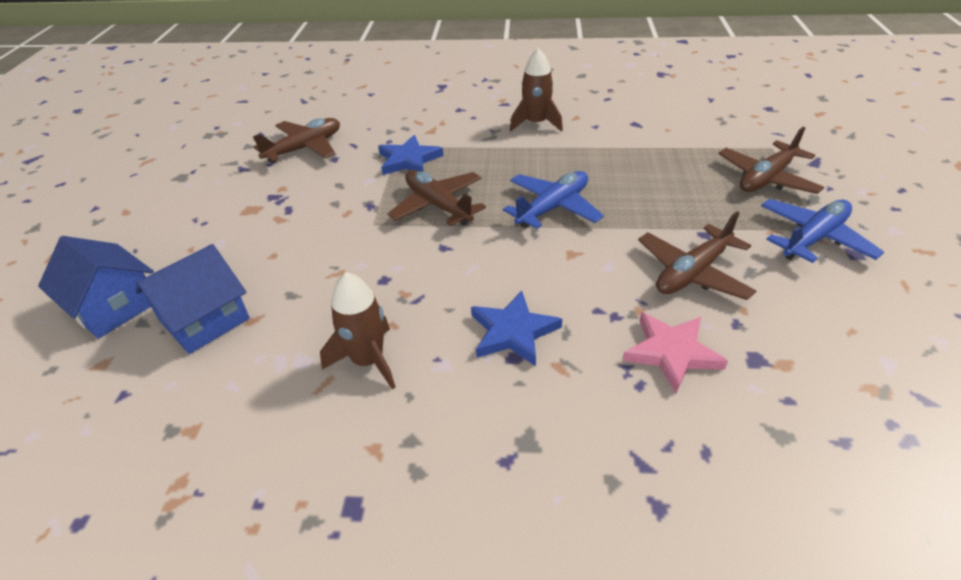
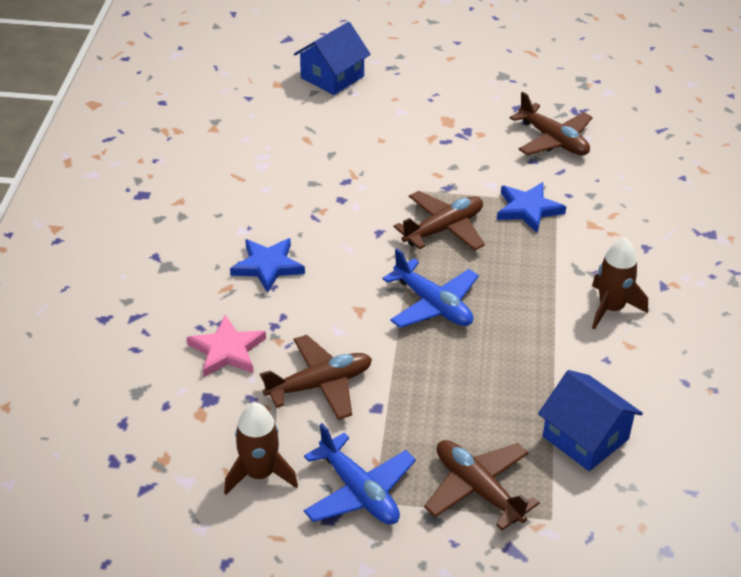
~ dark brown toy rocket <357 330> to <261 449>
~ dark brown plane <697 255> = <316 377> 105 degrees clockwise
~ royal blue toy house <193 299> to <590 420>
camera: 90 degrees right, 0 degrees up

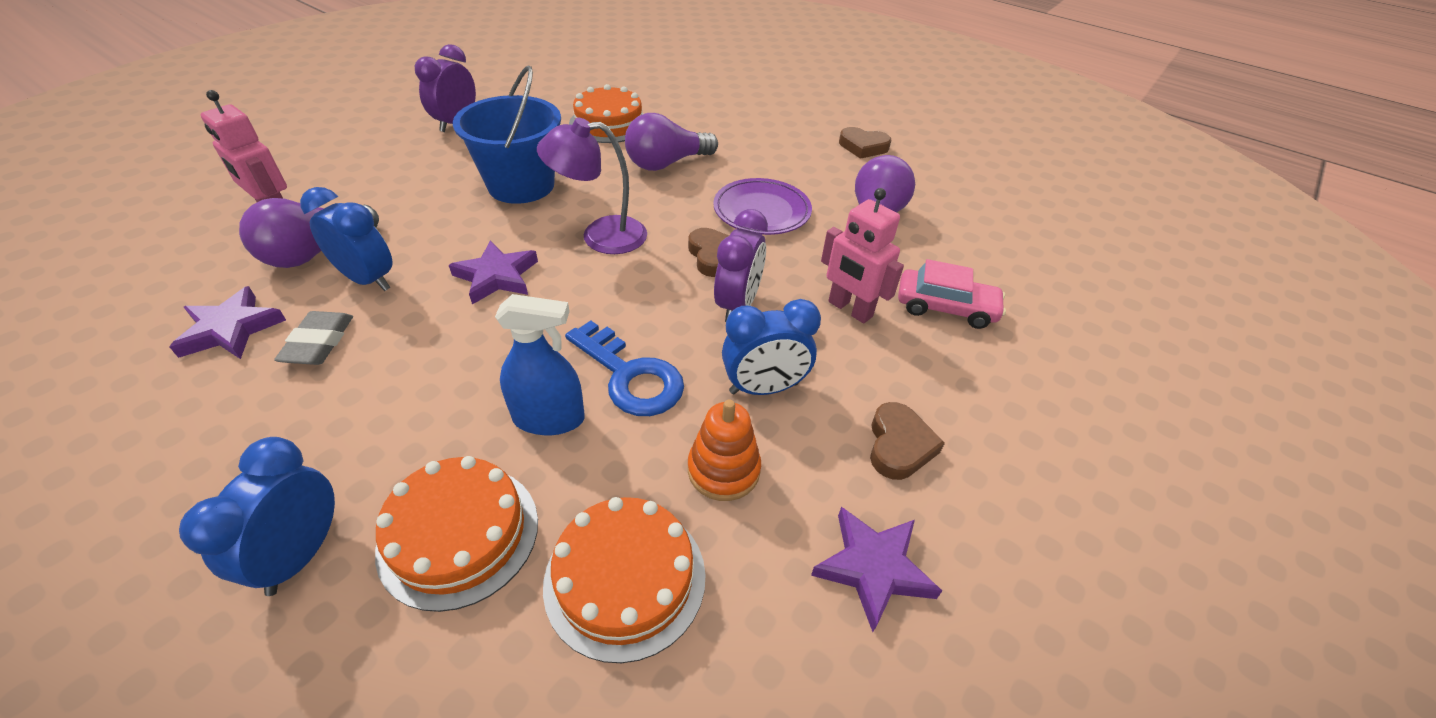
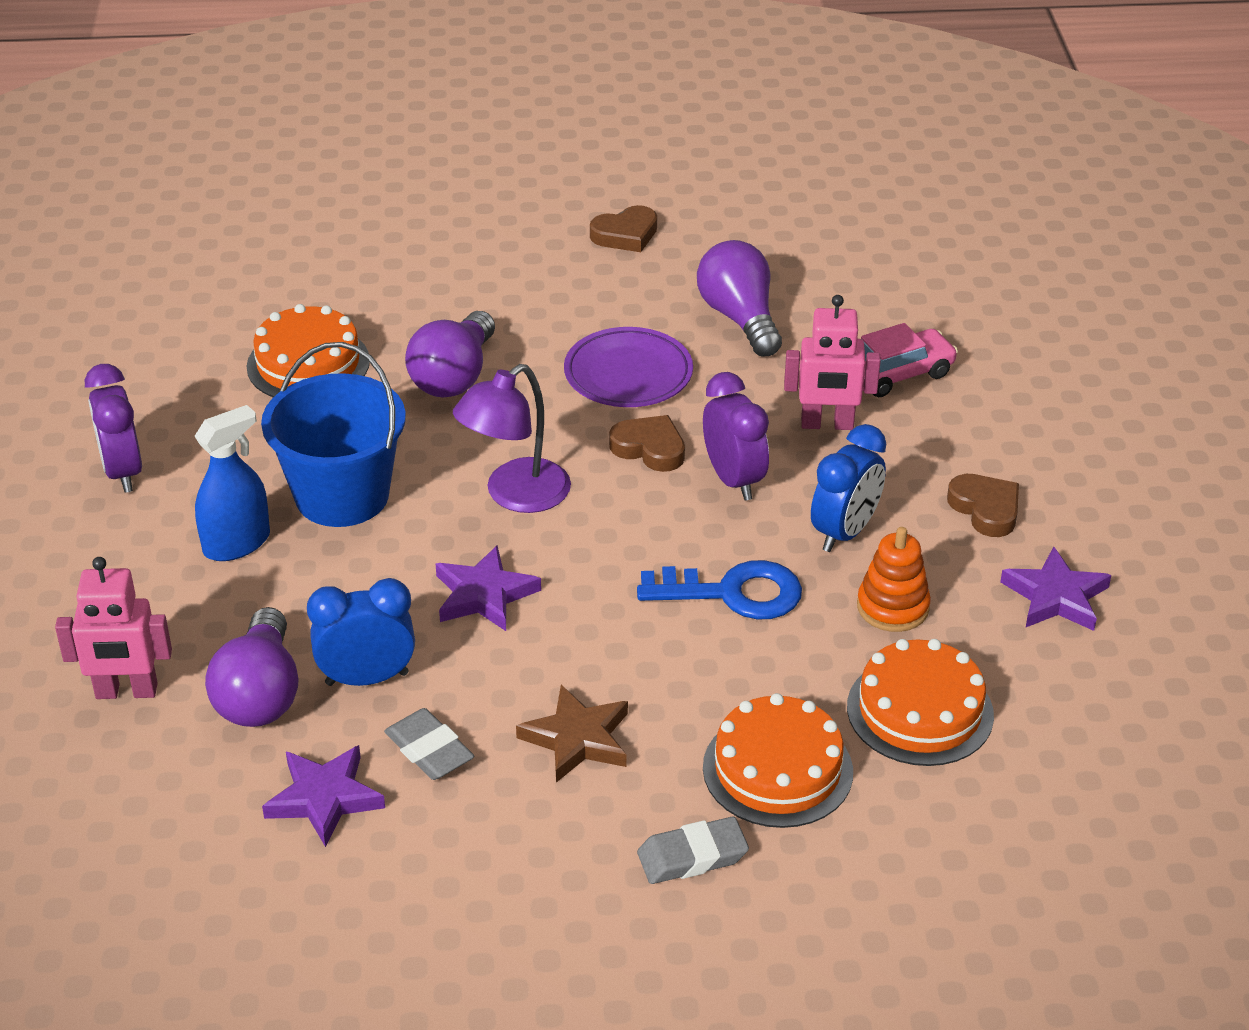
~ royal blue sprayer <540 364> to <232 483>
+ dark brown five-pointed star <572 734>
~ royal blue alarm clock <257 516> to gray pencil eraser <693 850>
camera: 40 degrees left, 5 degrees down

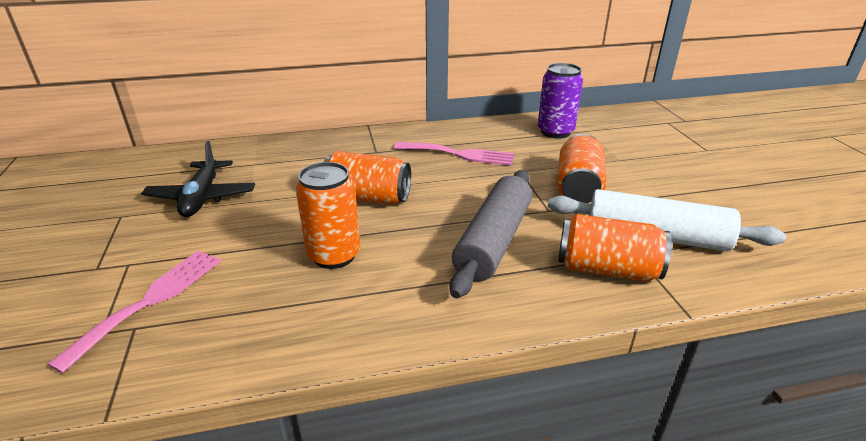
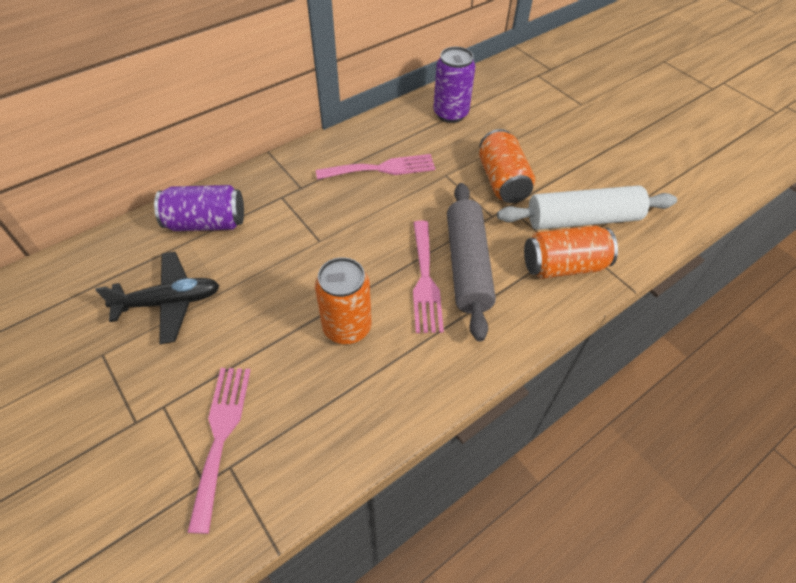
~ ebony plane <198 179> = <157 298> 75 degrees counterclockwise
+ purple can <199 208>
+ pink table fork <428 277>
- orange-coloured can <367 178>
camera: 25 degrees left, 20 degrees up

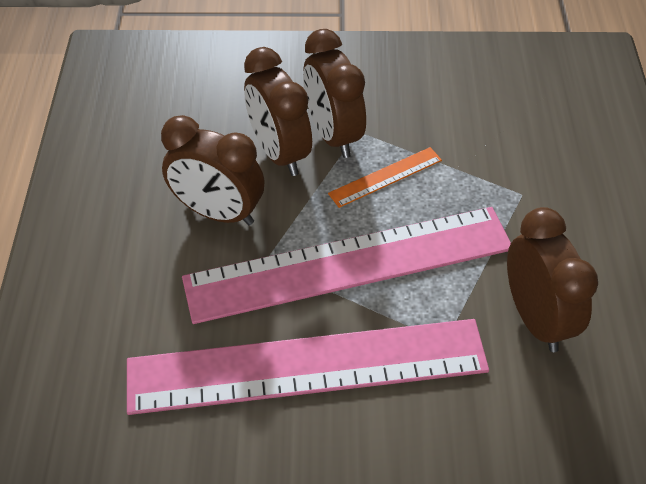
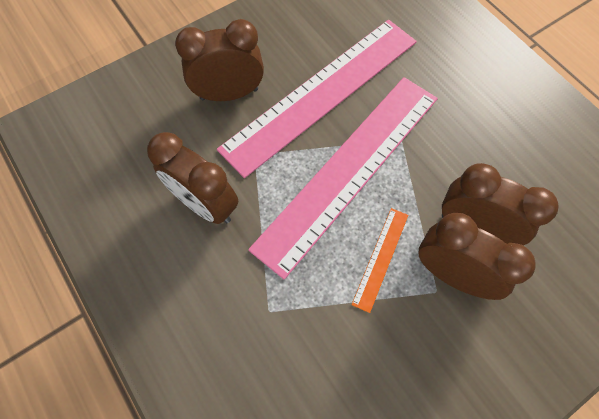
~ dark brown alarm clock <213 170> to <219 60>
camera: 145 degrees right, 15 degrees up

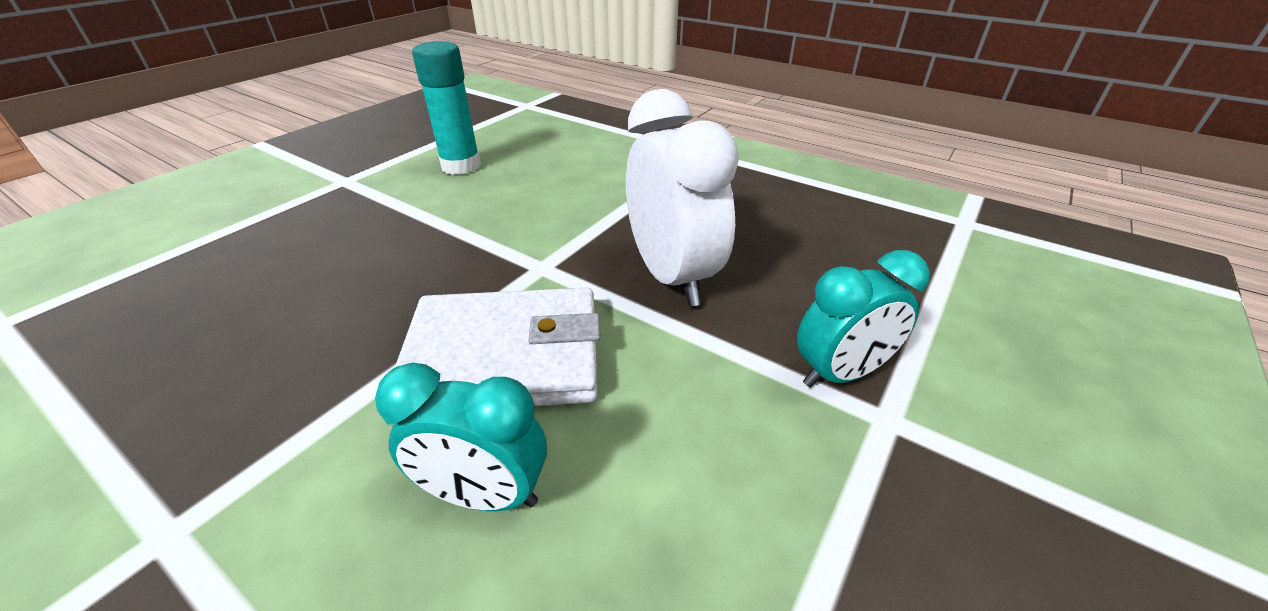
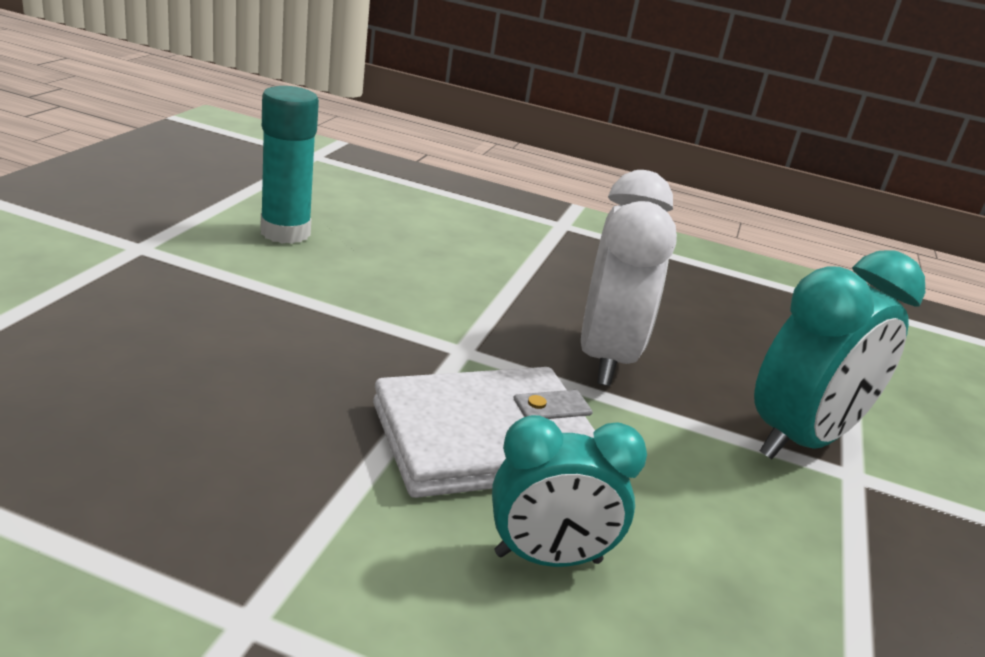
~ pure white alarm clock <682 198> = <629 278> 45 degrees clockwise
~ aqua alarm clock <863 319> = <839 354> x1.55
camera: 20 degrees left, 10 degrees down

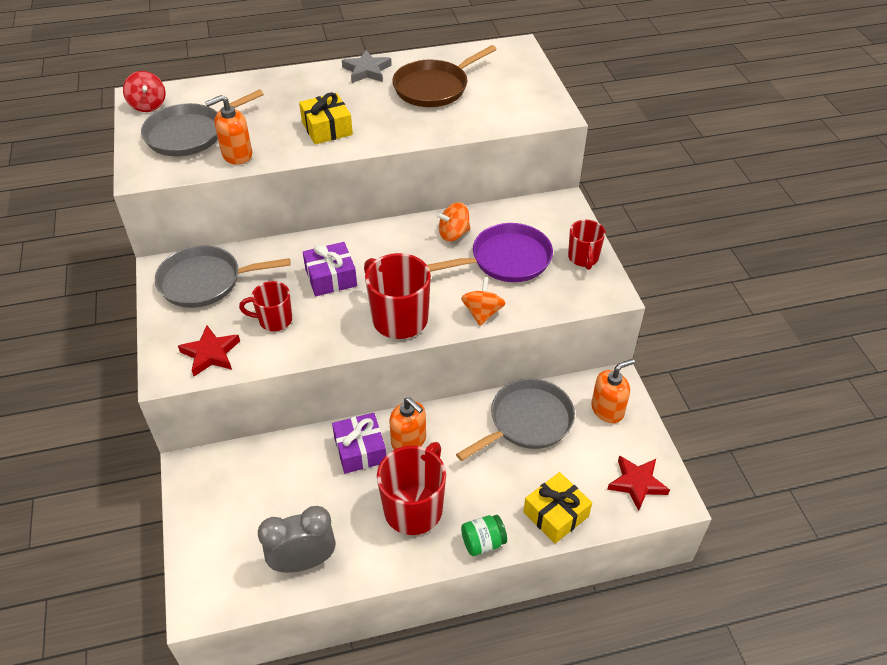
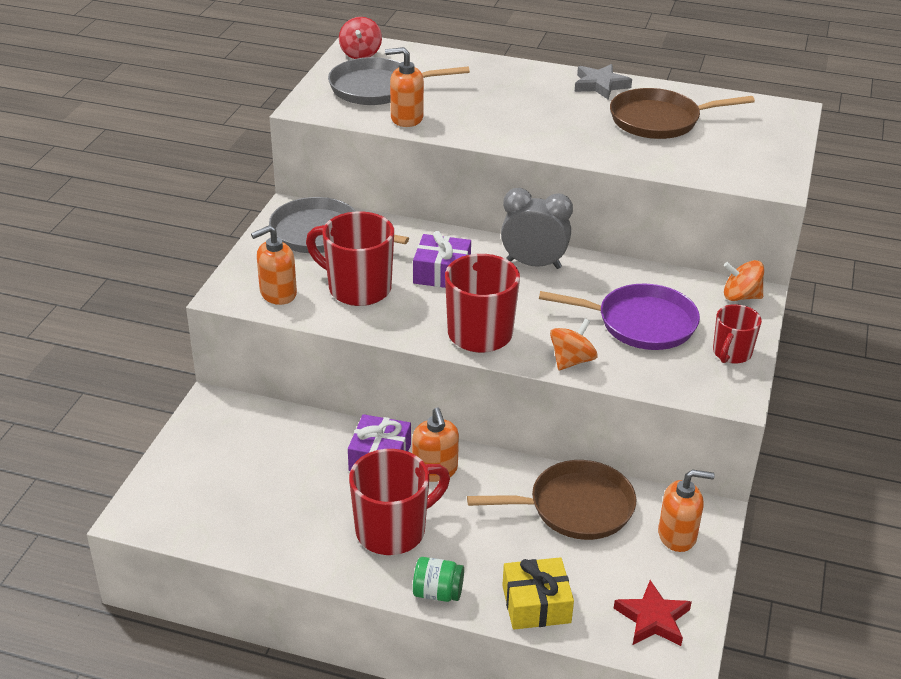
~ scarlet five-pointed star <209 350> to orange-coloured pump bottle <274 265>
~ scarlet coffee mug <265 306> = <350 258> x1.68
~ gray frying pan <515 420> to dark brown frying pan <551 500>
~ gray alarm clock <296 539> to <537 228>
~ orange-coloured toy top <453 221> to <744 280>
- golden wrapped gift <326 118>
camera: 30 degrees right, 10 degrees down

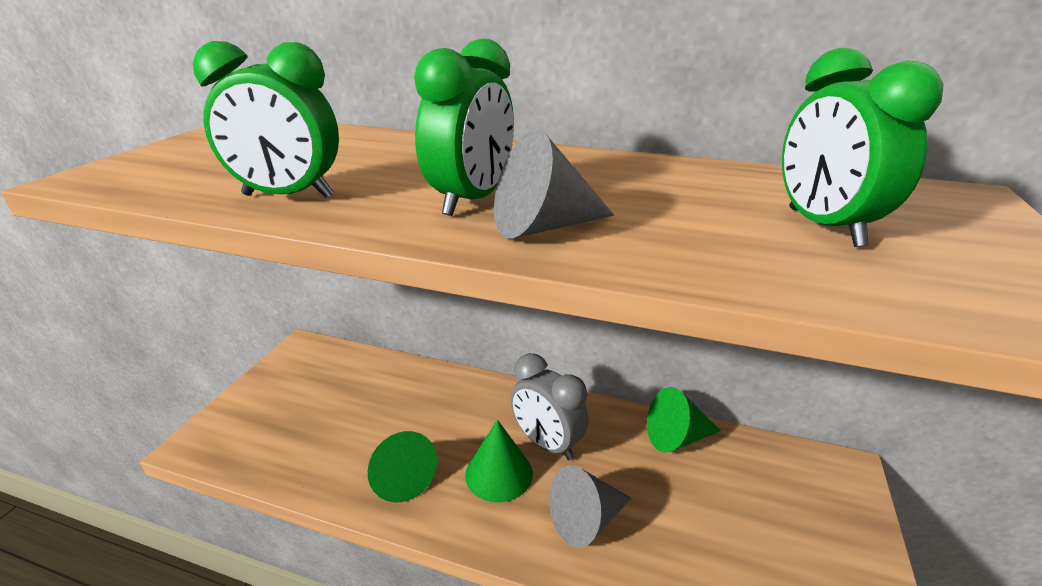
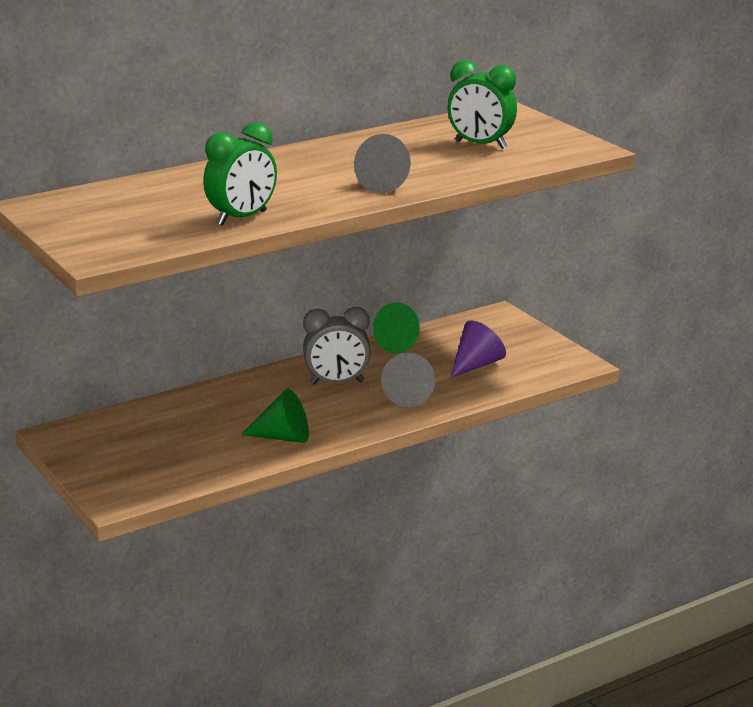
+ purple cone <478 349>
- emerald alarm clock <464 127>
- emerald cone <499 461>
camera: 50 degrees left, 5 degrees down

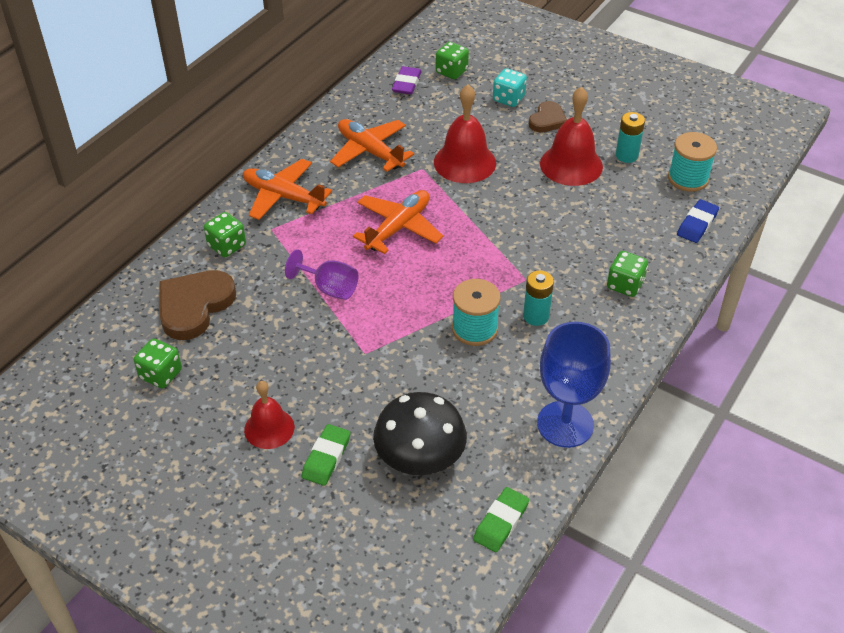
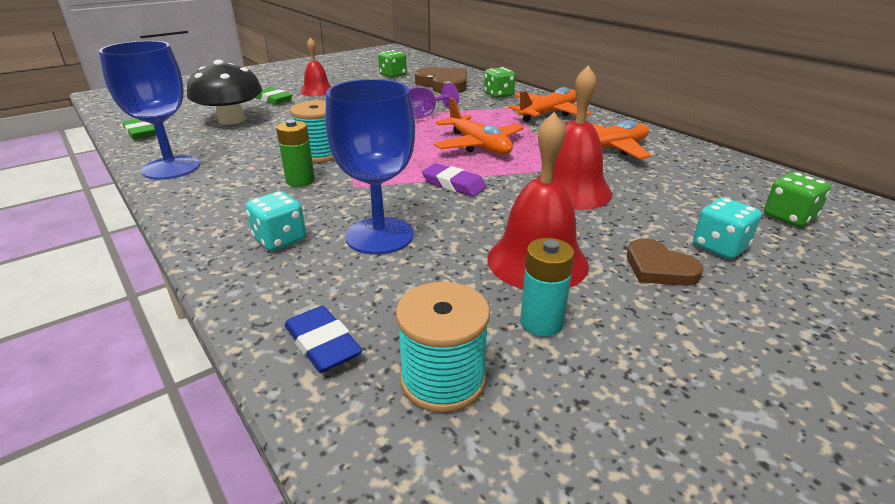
~ emerald dice <627 274> to aqua dice <276 221>
~ aqua power cell <538 298> to emerald power cell <295 153>
+ royal blue chalice <370 167>
~ purple pencil eraser <407 80> to <454 179>
camera: 110 degrees right, 15 degrees down

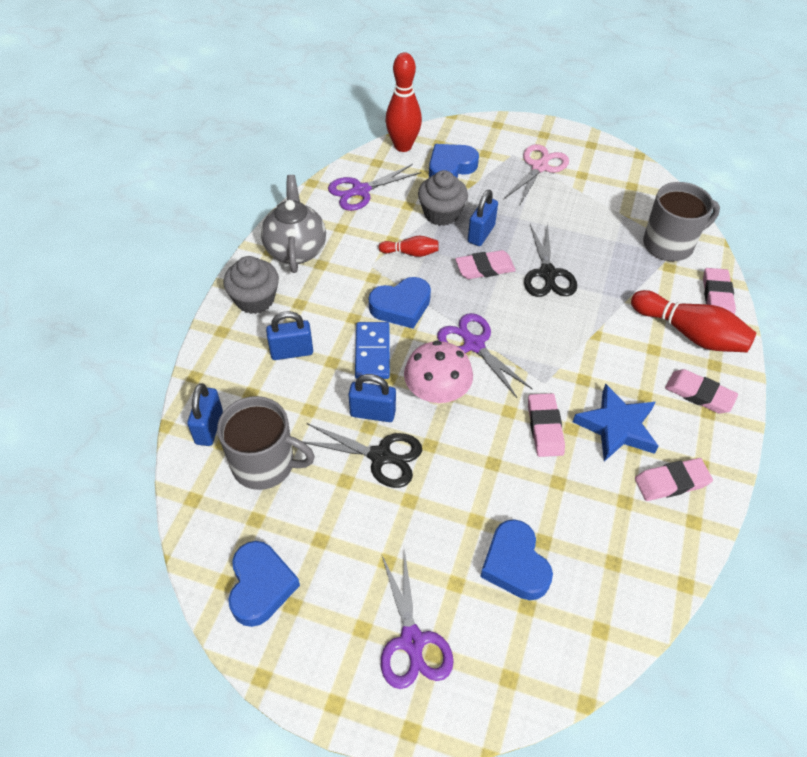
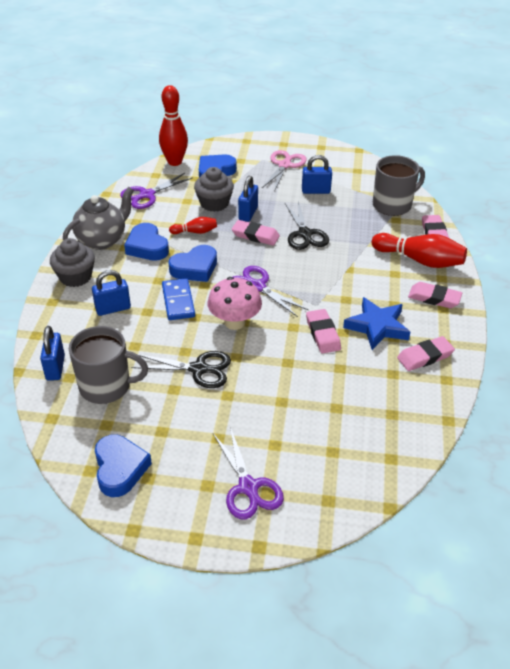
~ gray teapot <293 224> = <98 218> 60 degrees clockwise
~ royal blue heart <516 559> to <146 242>
~ pink pencil eraser <485 264> = <256 233> 45 degrees clockwise
~ royal blue small lock <372 398> to <317 174>
camera: 10 degrees left, 10 degrees down

